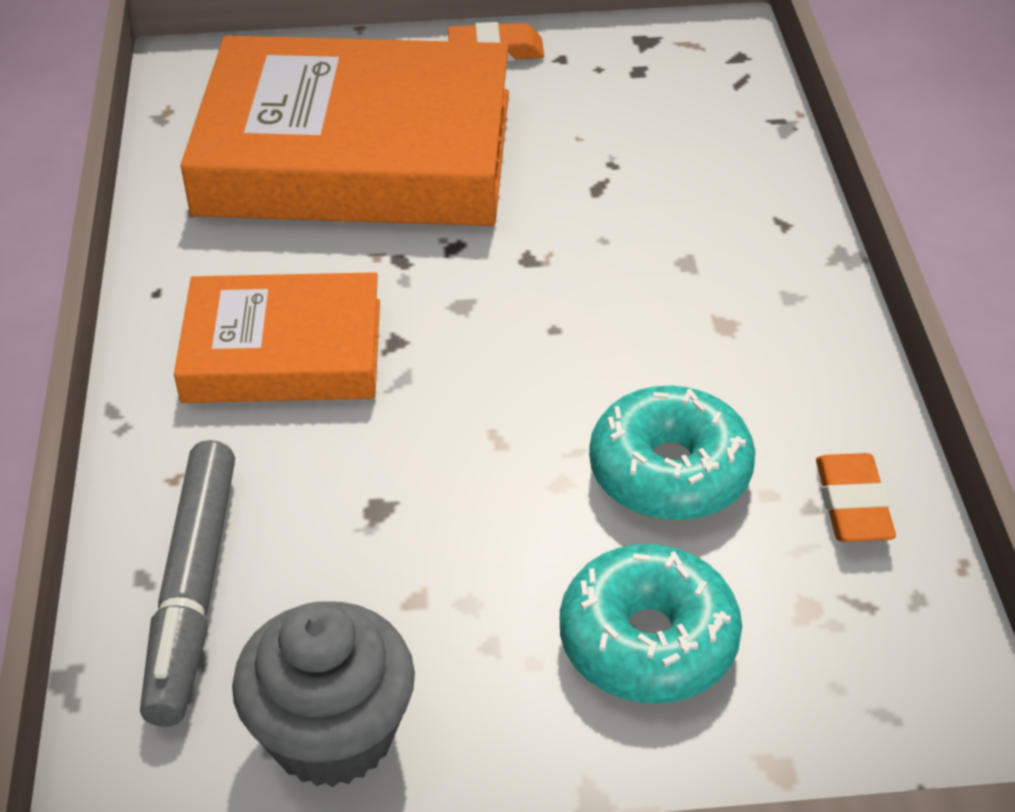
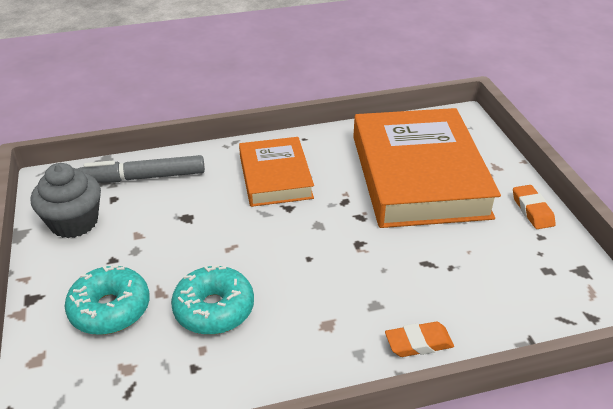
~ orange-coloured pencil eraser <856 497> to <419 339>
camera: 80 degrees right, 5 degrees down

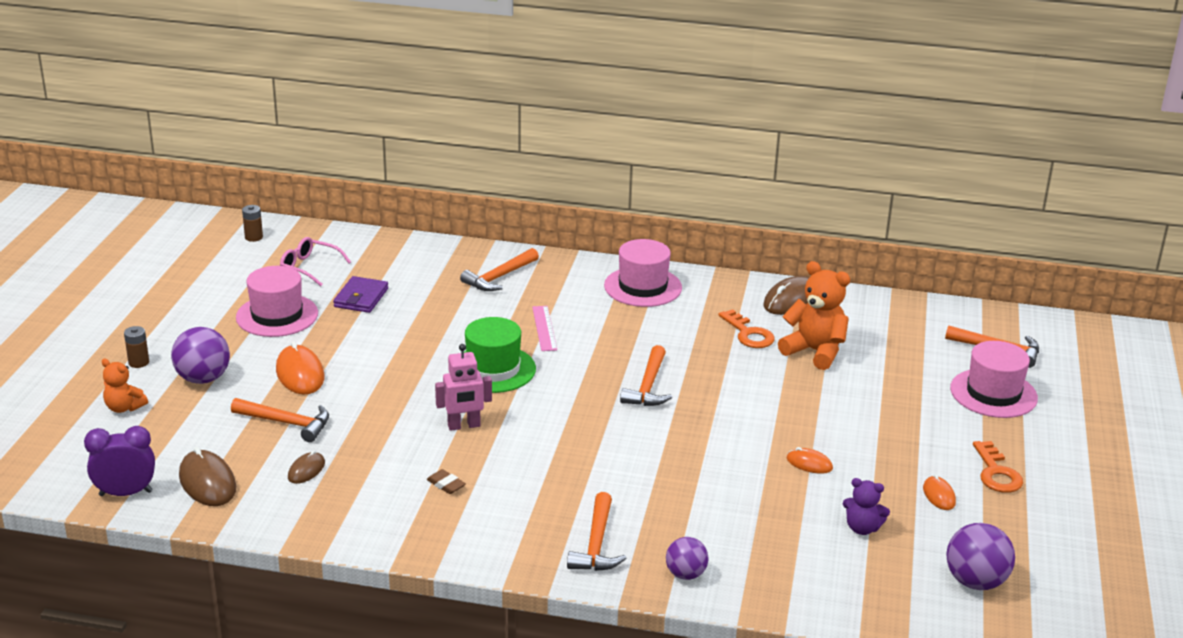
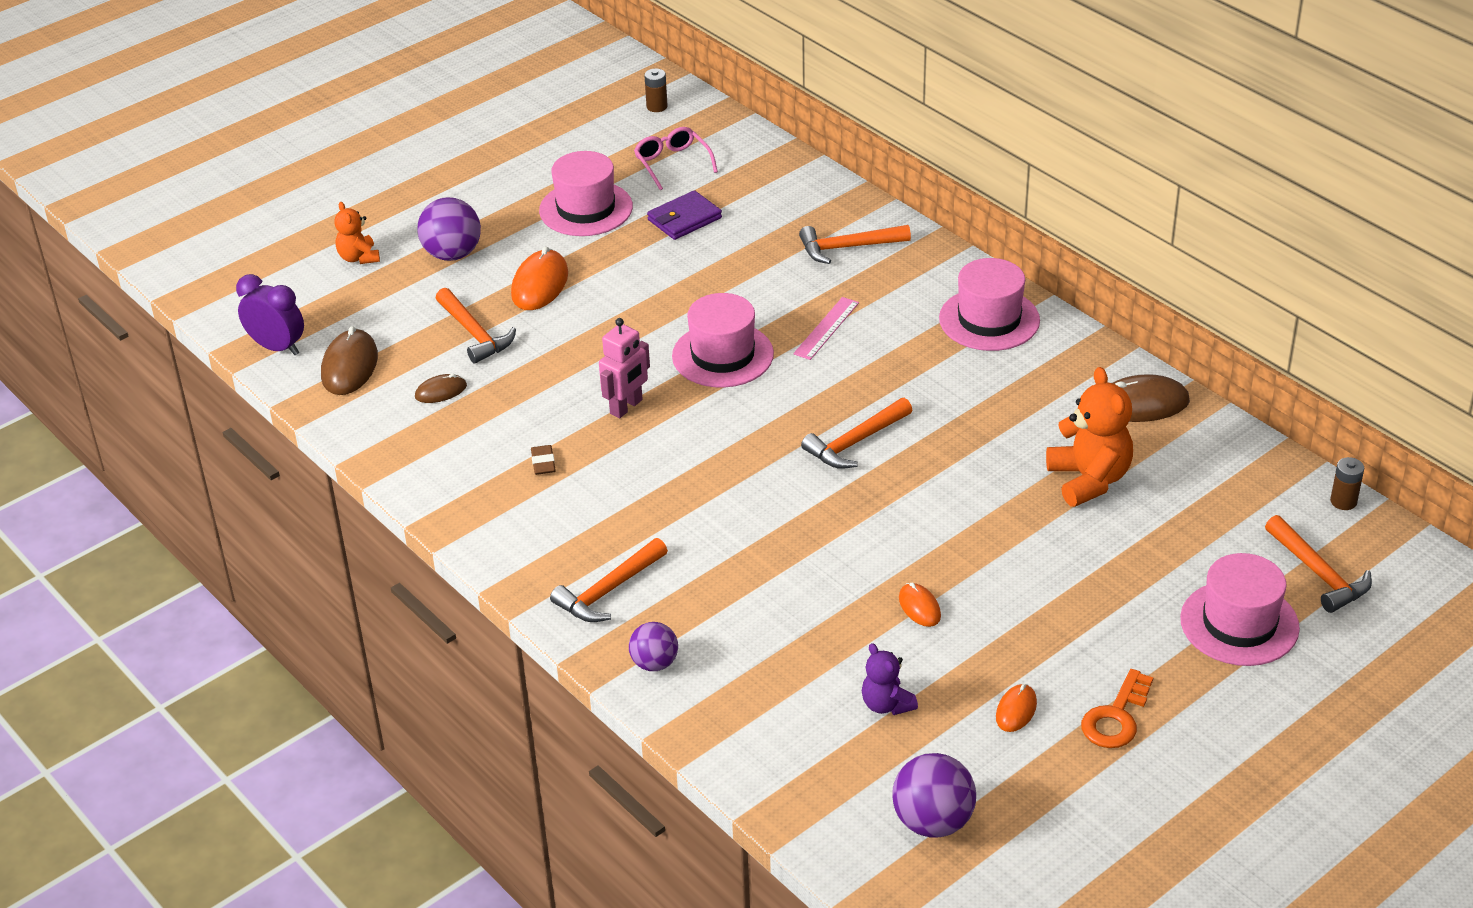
~ pink robot <463 387> = <624 368> 75 degrees counterclockwise
~ emerald top hat <500 355> to pink top hat <723 340>
~ dark brown power cell <136 347> to <1347 483>
- orange-coloured key <746 328>
camera: 40 degrees right, 10 degrees up

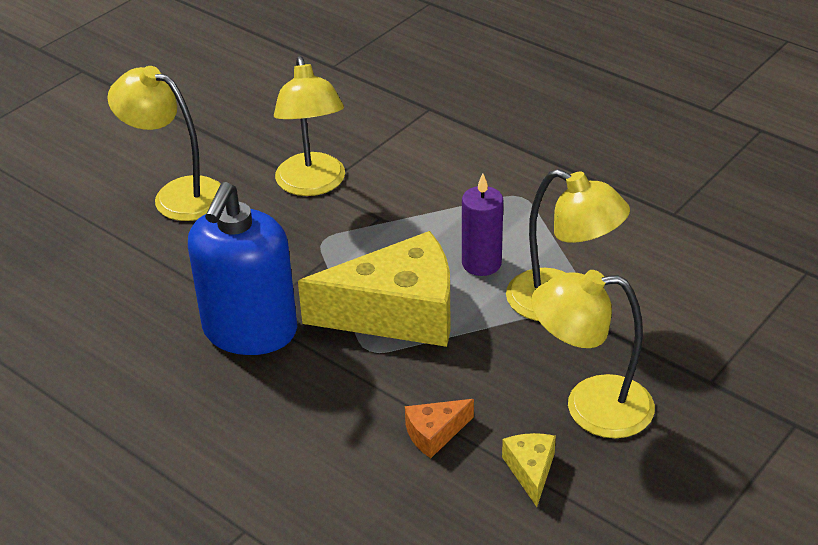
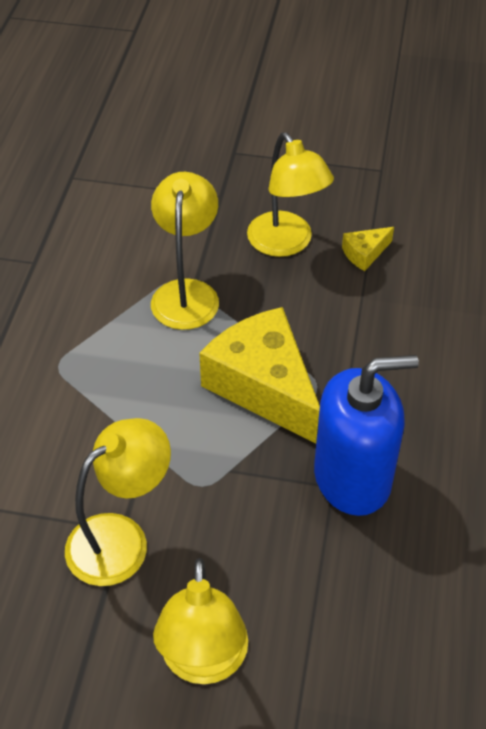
- orange-coloured piece of cheese <439 428>
- purple wax candle <482 224>
camera: 120 degrees left, 10 degrees up

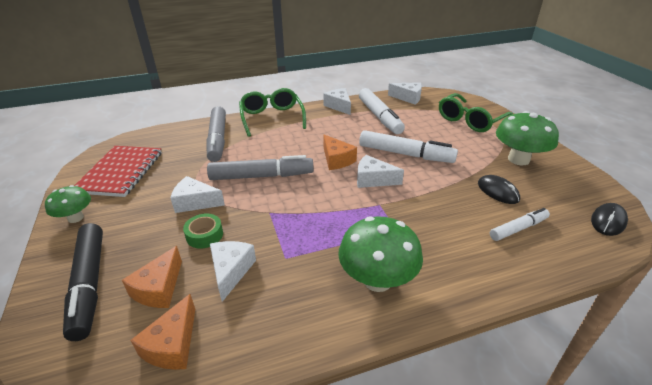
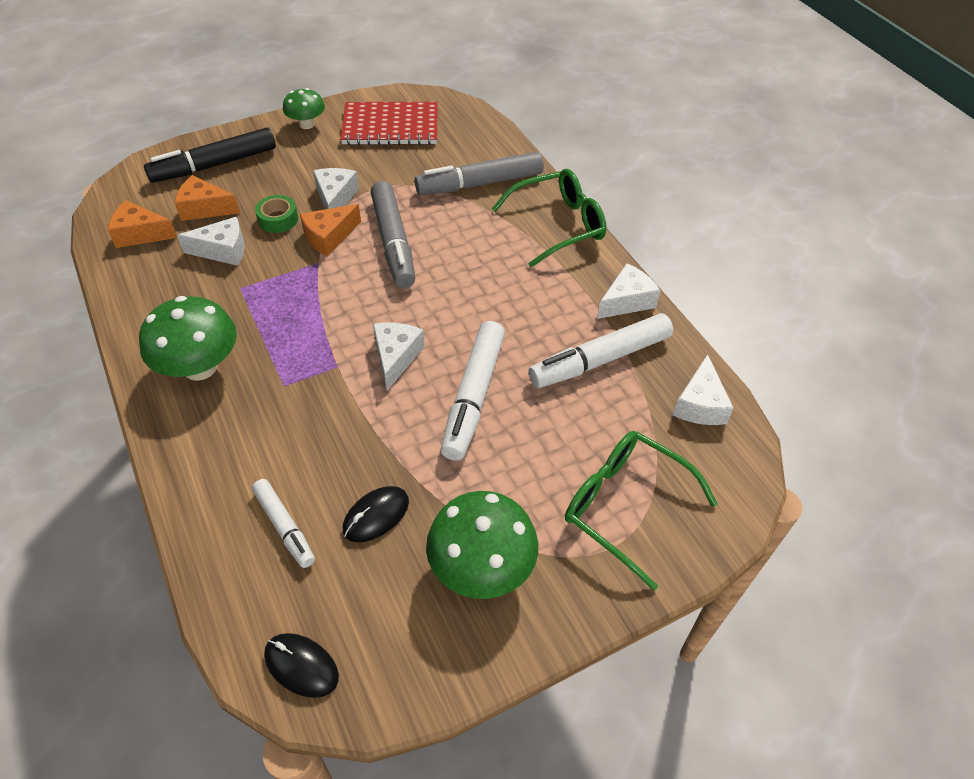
~ orange-coloured piece of cheese <340 152> to <330 230>
camera: 80 degrees right, 15 degrees up

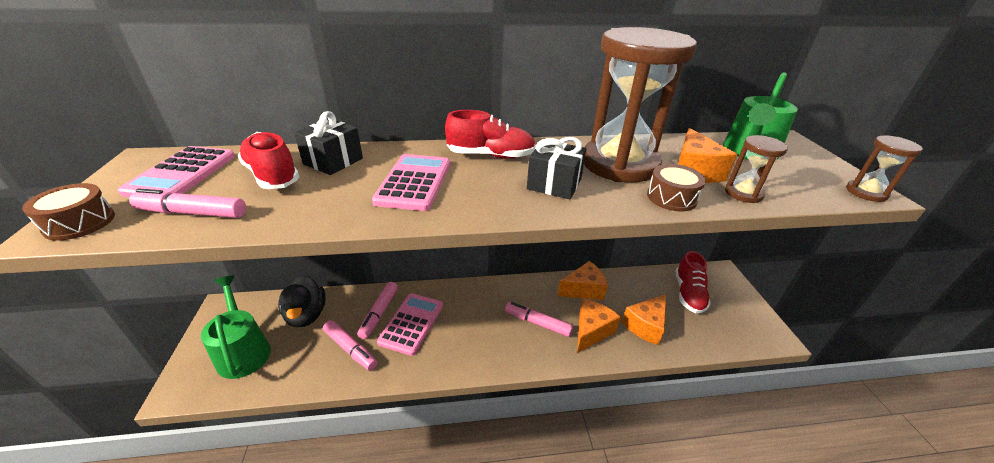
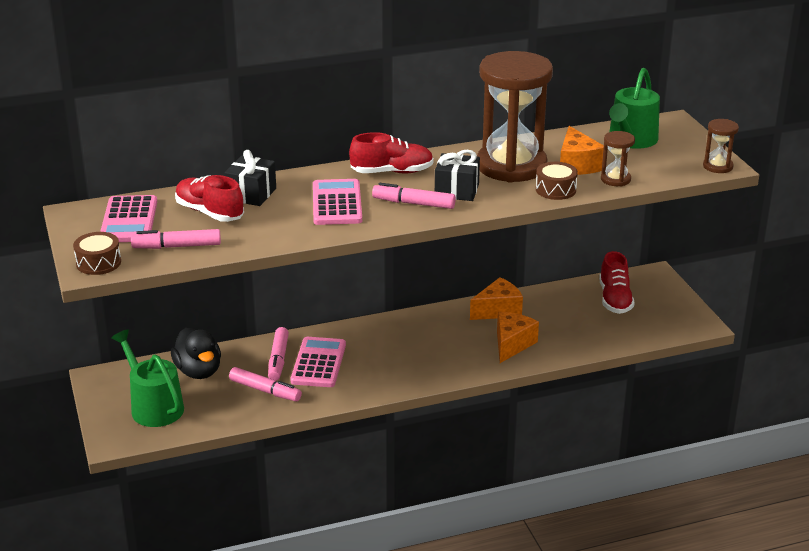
~ pink marker pen <539 319> to <414 196>
- orange-coloured piece of cheese <643 319>
camera: 10 degrees left, 5 degrees down

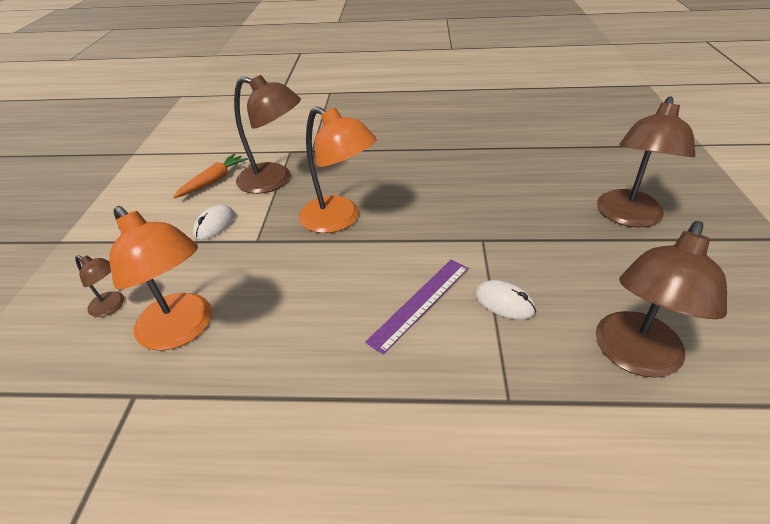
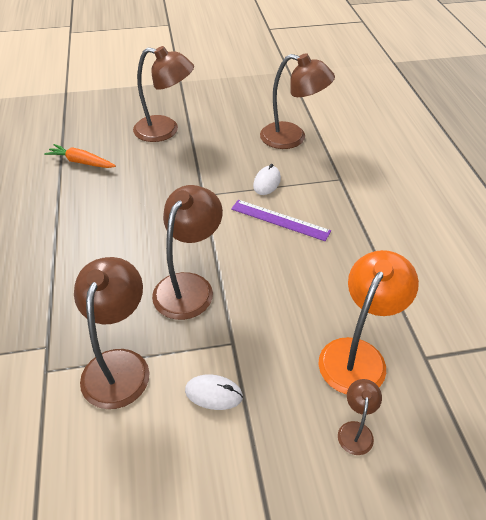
~ orange-coloured carrot <210 176> to <80 156>
~ orange-coloured reading lamp <338 169> to dark brown reading lamp <187 252>
camera: 105 degrees left, 5 degrees up

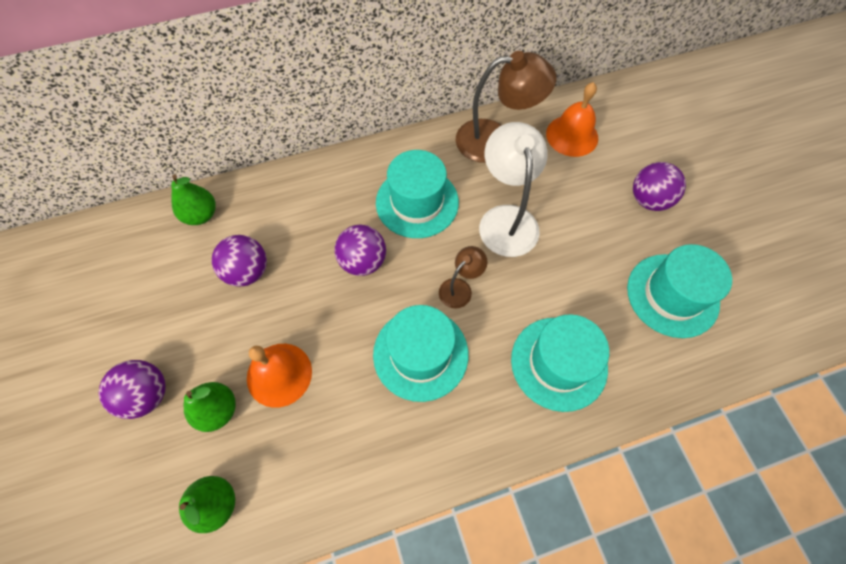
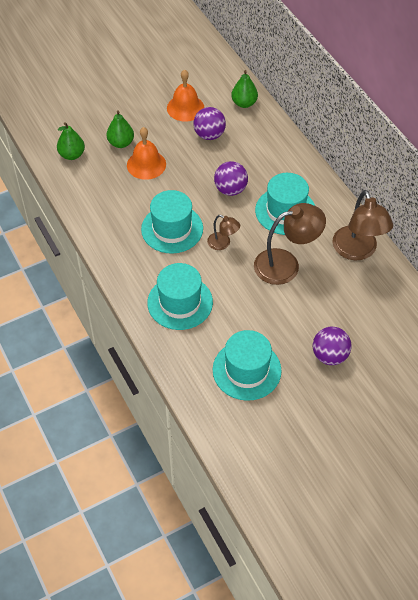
~ orange-coloured bell <572 119> to <185 95>
~ pure white reading lamp <513 189> to dark brown reading lamp <290 244>
- purple play ball <132 389>
camera: 80 degrees right, 10 degrees down

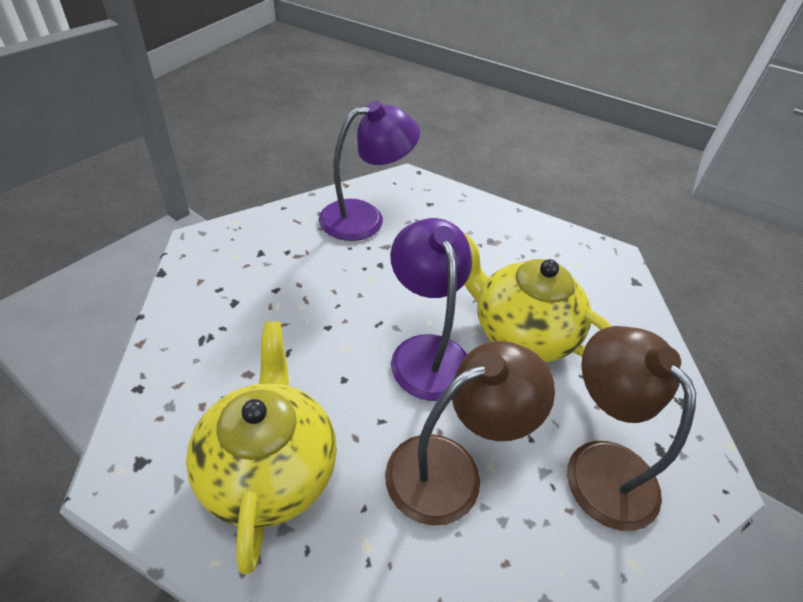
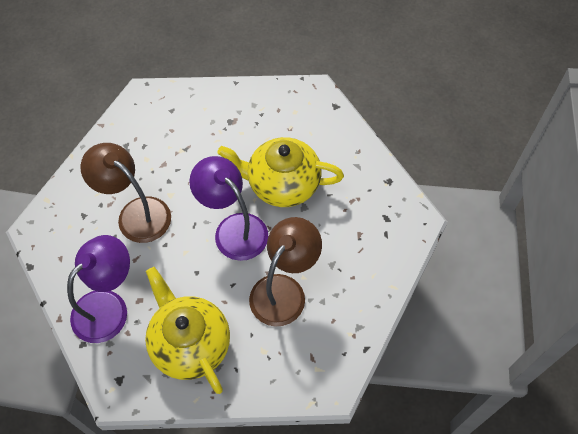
~ purple reading lamp <369 170> to <98 289>
~ dark brown reading lamp <631 428> to <125 193>
camera: 25 degrees left, 15 degrees up

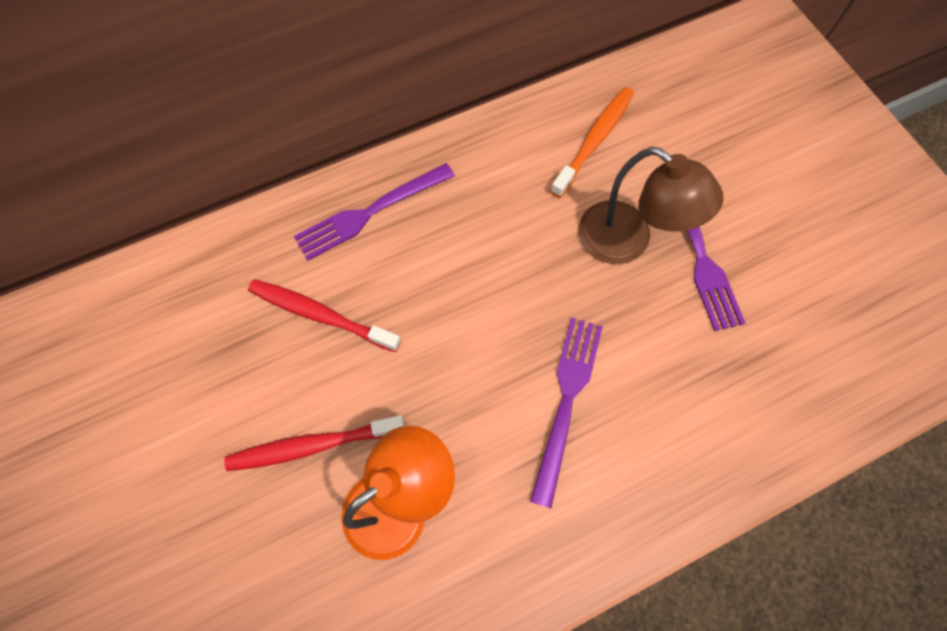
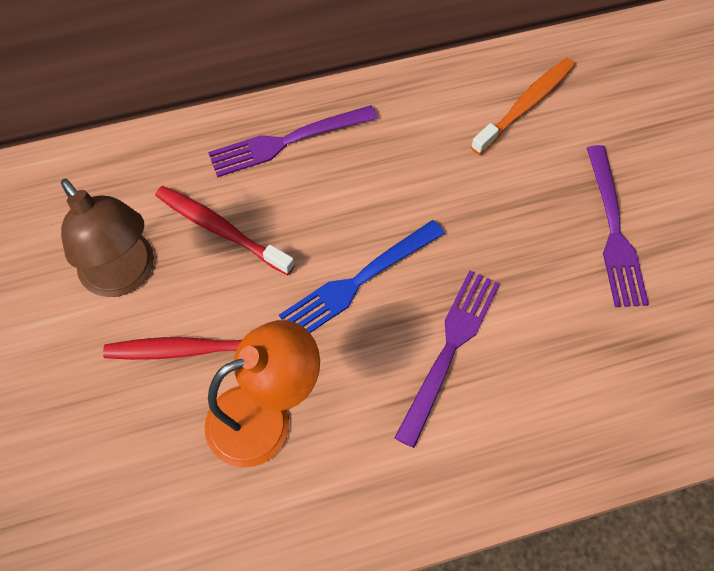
~ dark brown reading lamp <651 205> to <107 238>
+ royal blue table fork <362 276>
camera: 10 degrees right, 5 degrees down

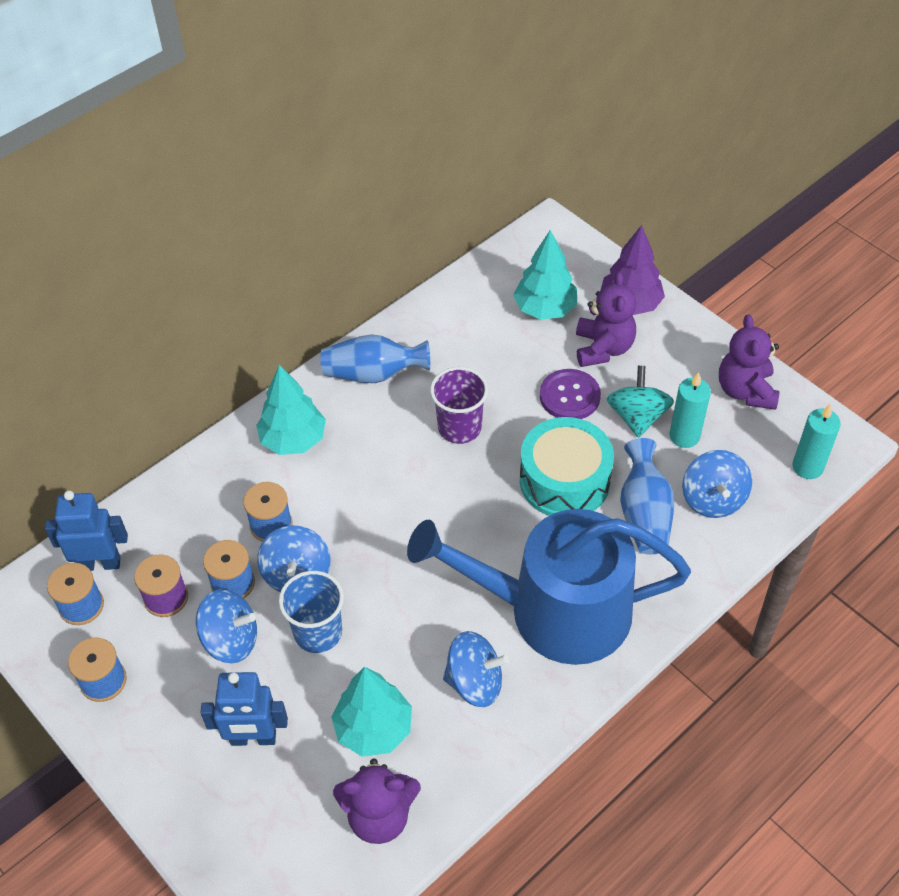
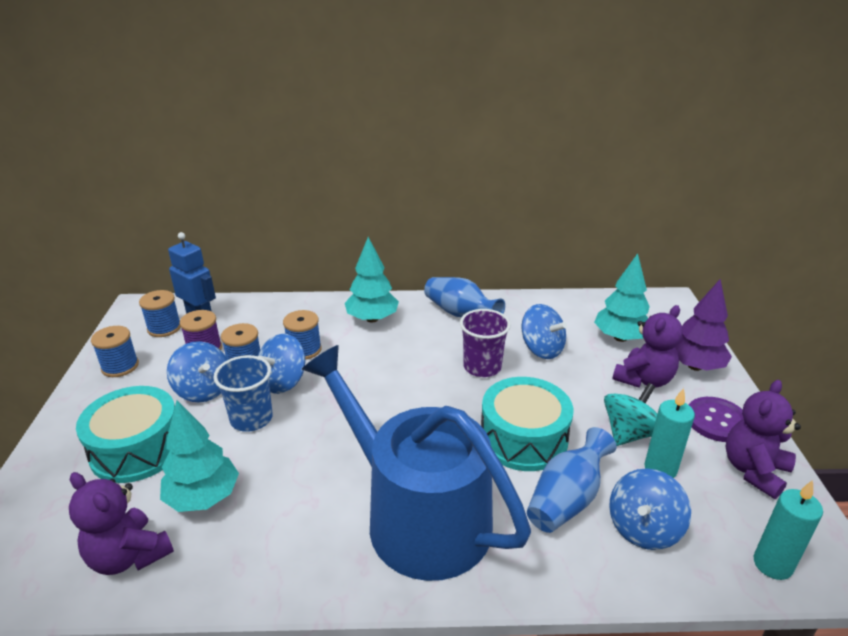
~ royal blue robot <244 709> to aqua snare drum <125 434>
~ royal blue toy top <476 669> to <544 331>
~ purple sewing button <570 394> to <716 419>
camera: 40 degrees right, 20 degrees down

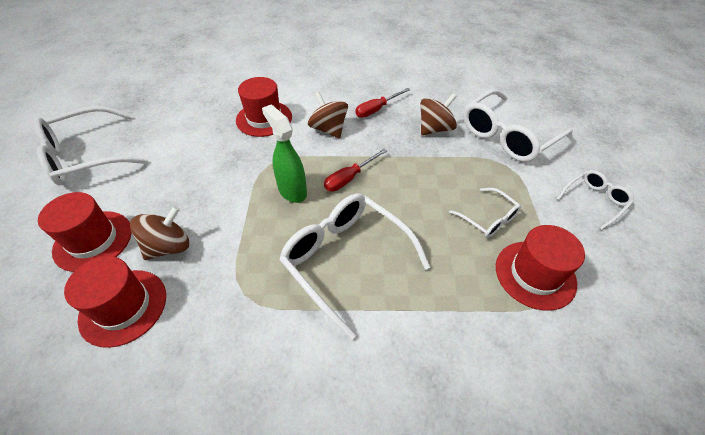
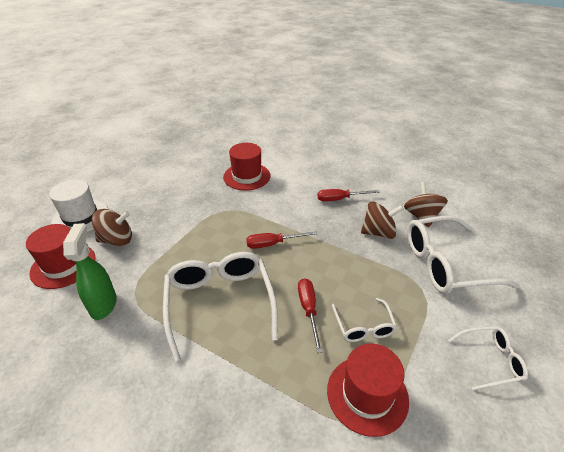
~ scarlet top hat <85 232> to pure white top hat <78 205>
~ emerald sprayer <284 154> to <90 271>
+ scarlet flat screwdriver <310 315>
~ dark brown toy top <328 115> to <426 204>
- pure white spectacles <91 145>
camera: 30 degrees right, 10 degrees down

